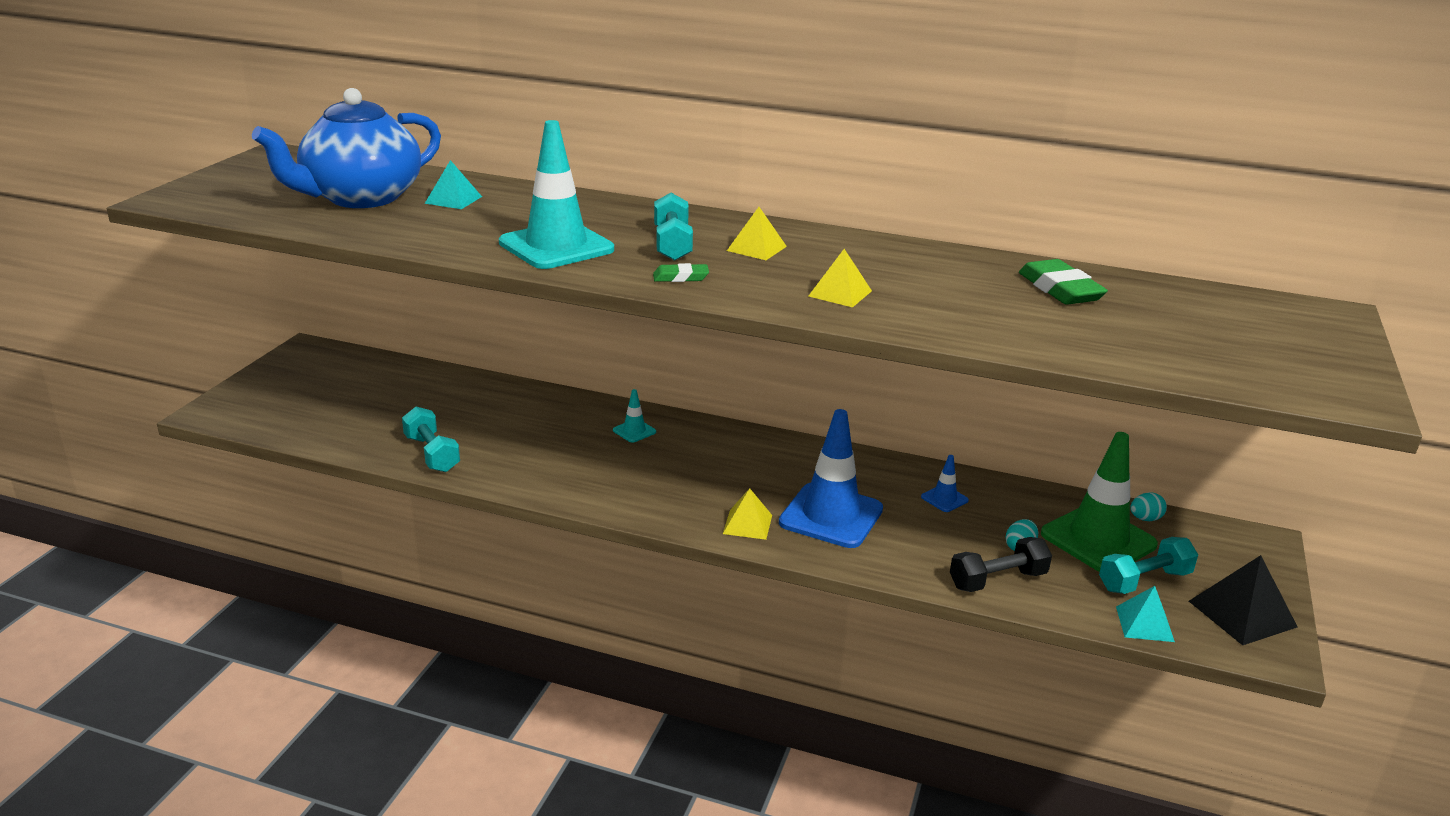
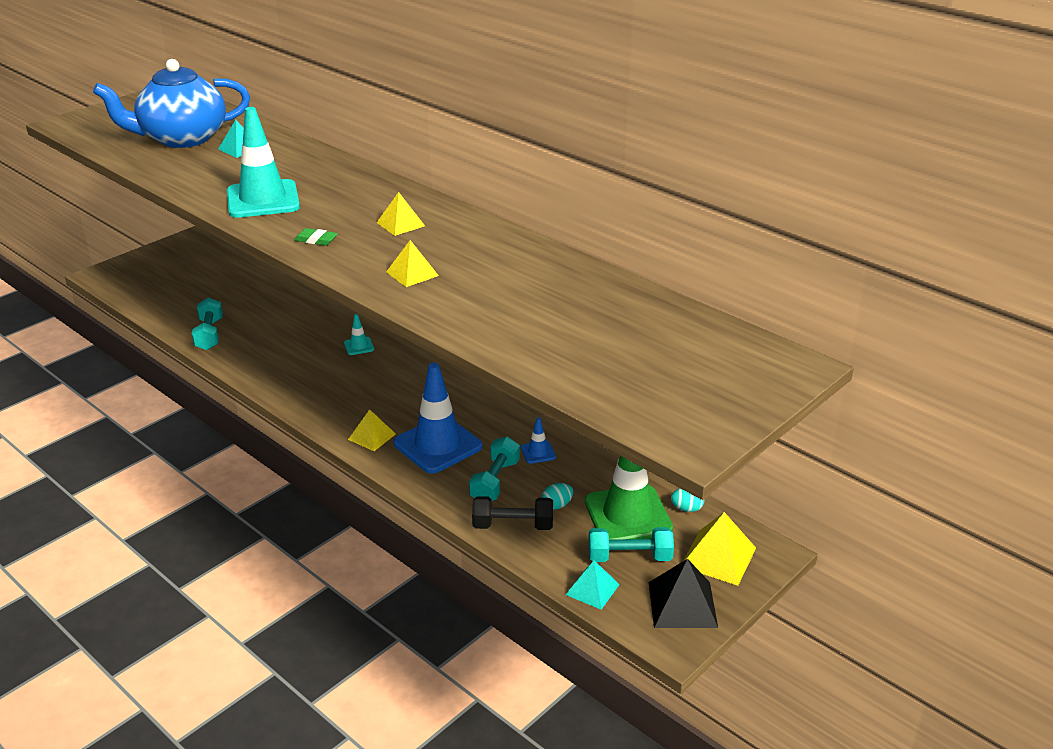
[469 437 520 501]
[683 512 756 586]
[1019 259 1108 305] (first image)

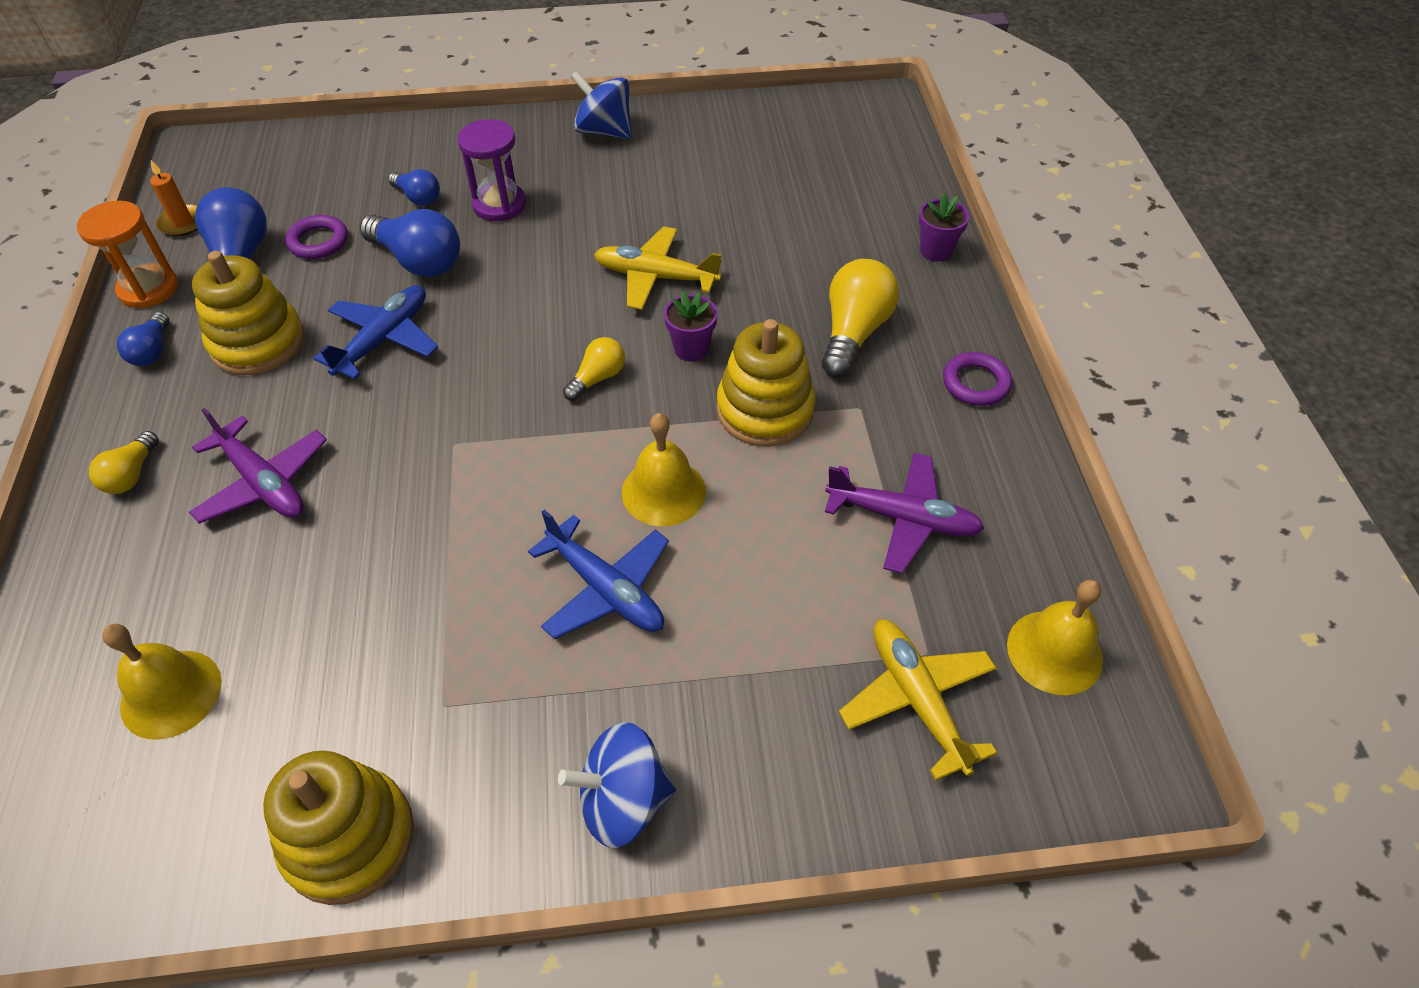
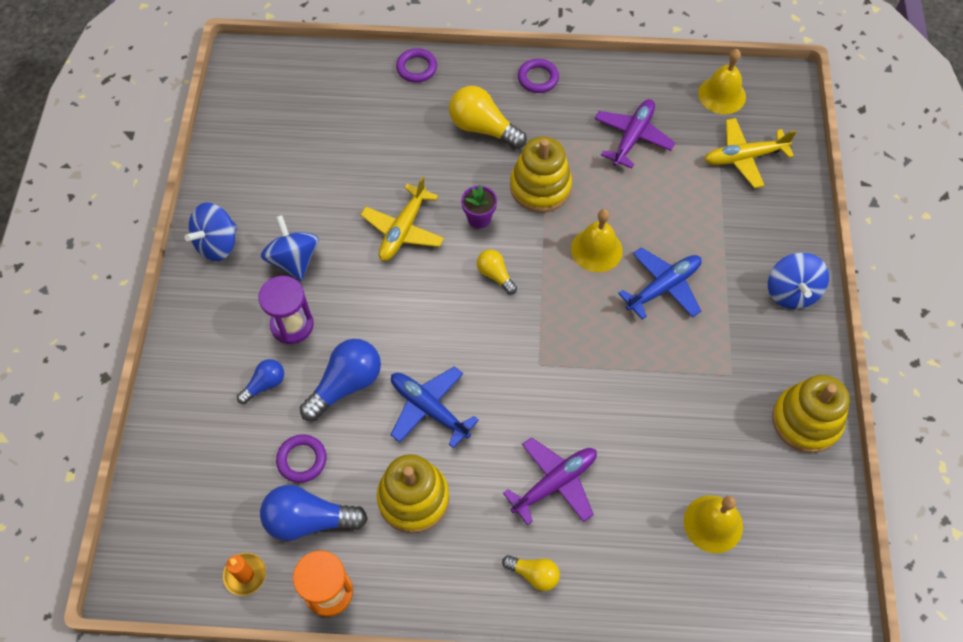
[261 215 318 281]
[396 48 437 83]
[117 312 169 366] (first image)

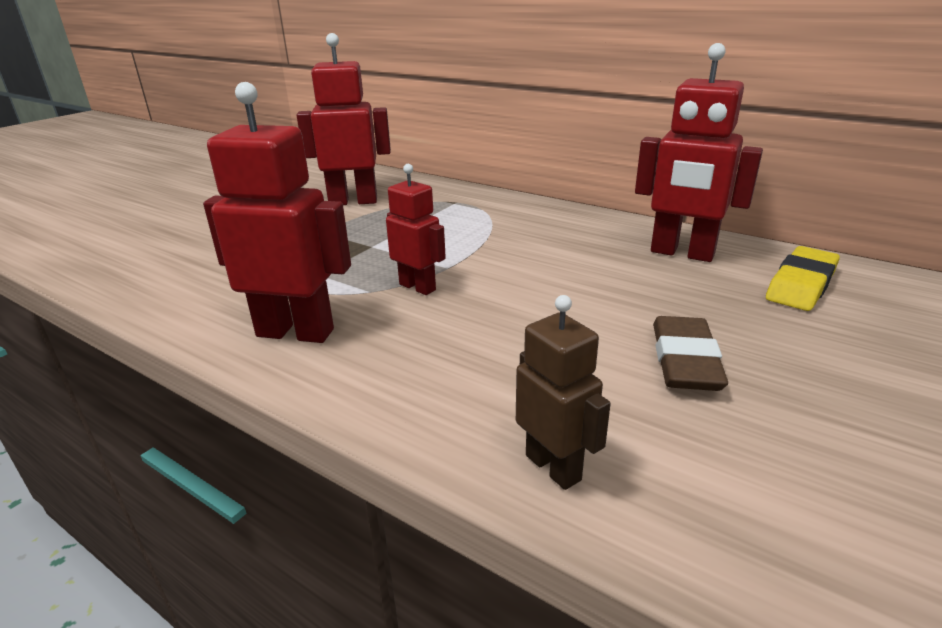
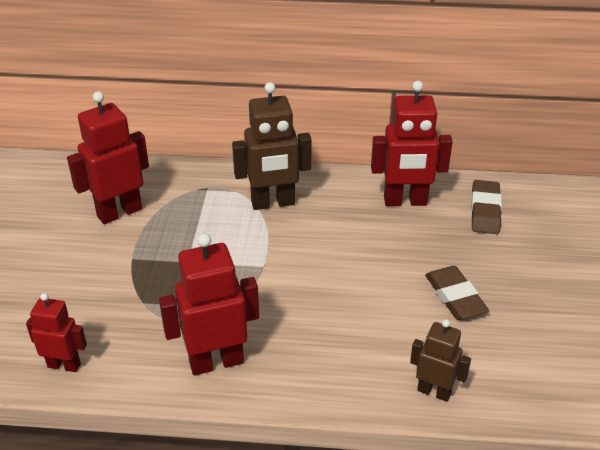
[26 293 87 372]
[232 82 312 210]
[471 180 502 234]

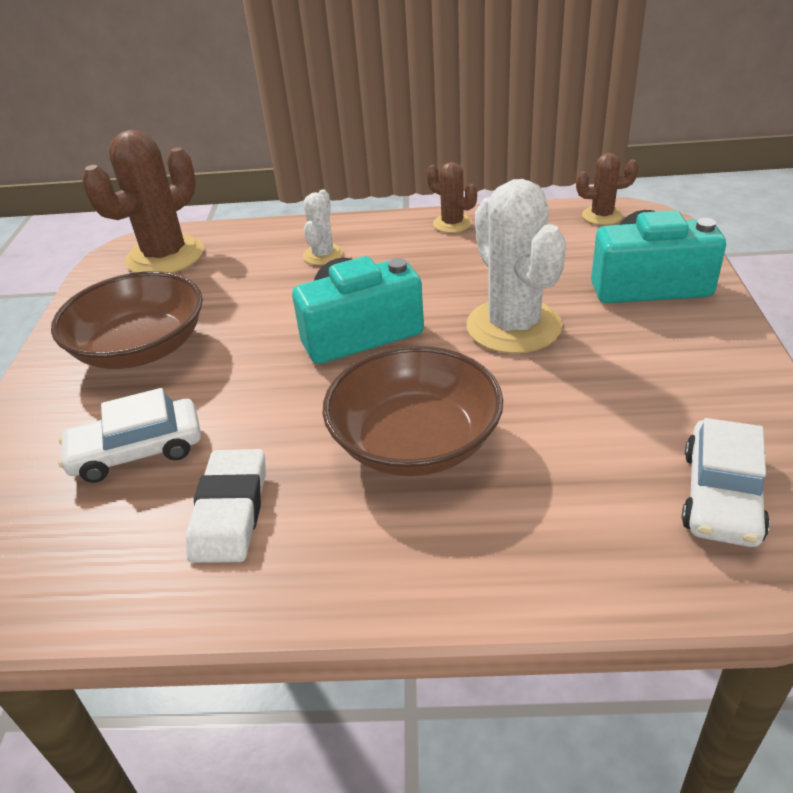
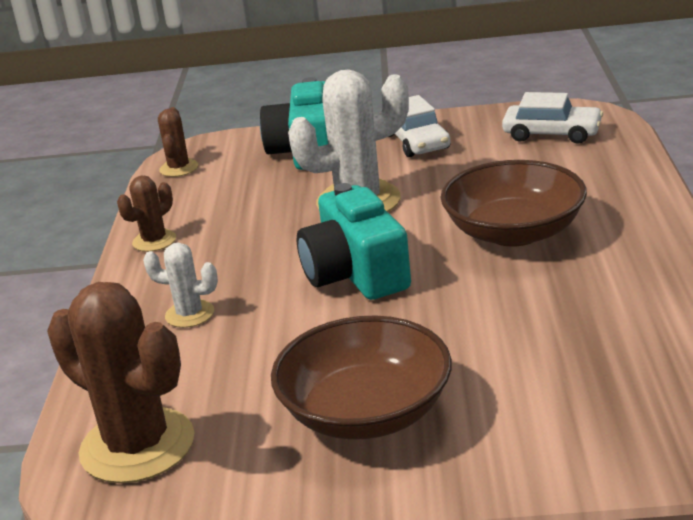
[389 95 450 157]
[186 449 266 563] (first image)

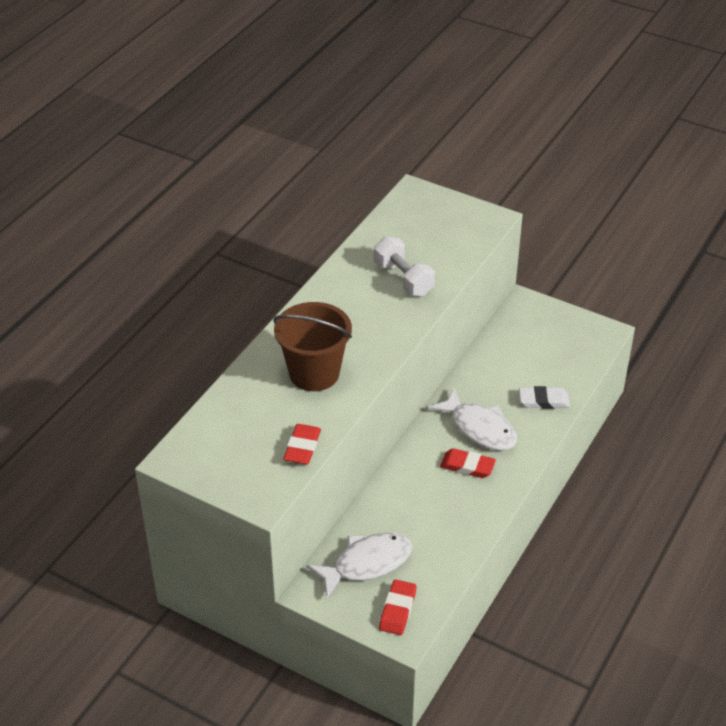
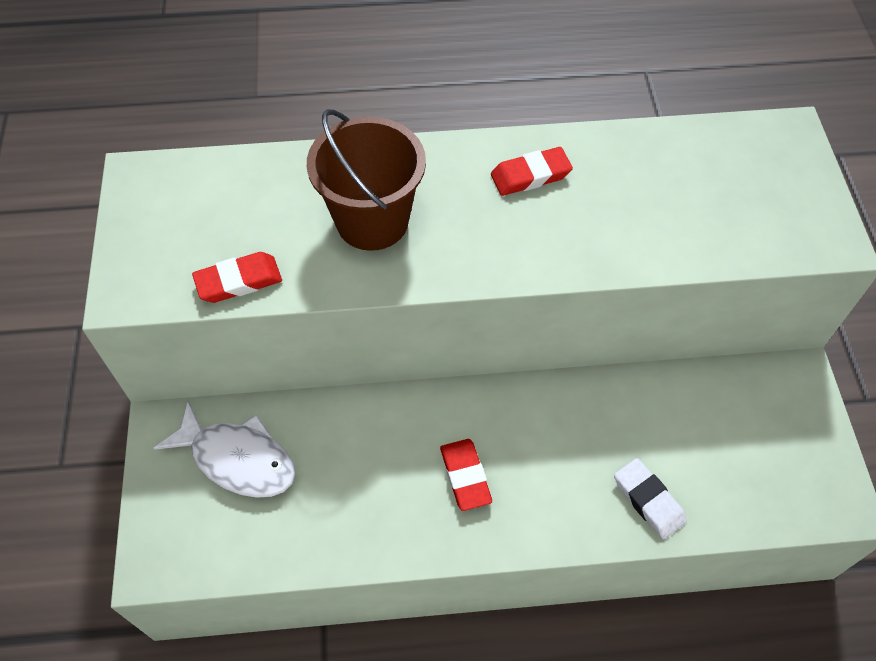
[491 147 573 196]
[374 236 435 296] (first image)
[428 387 517 450] (first image)

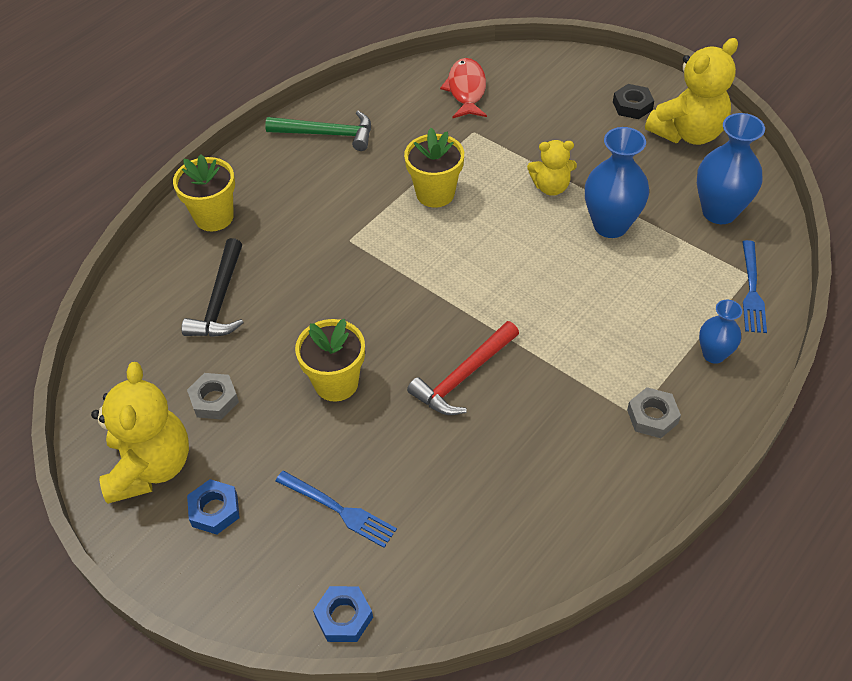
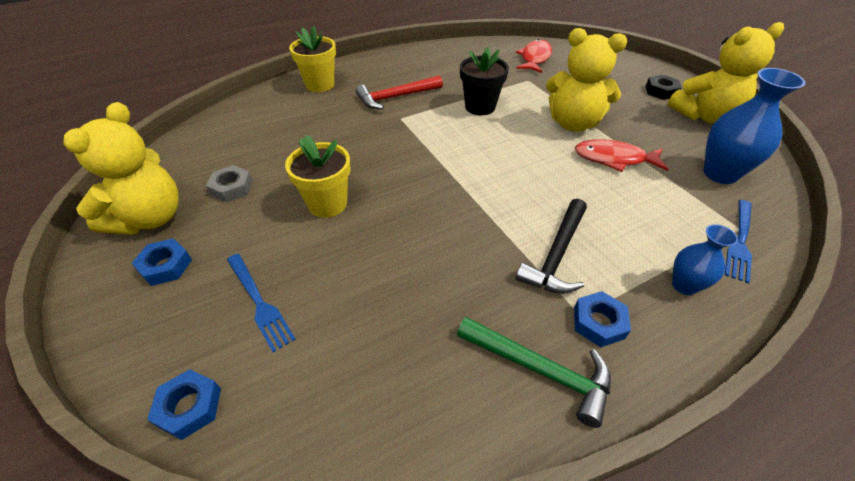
[356 75 443 109]
[457 317 611 428]
[460 47 509 115]
[515 199 587 294]
[546 28 627 132]
[574 291 631 347]
[575 139 668 172]

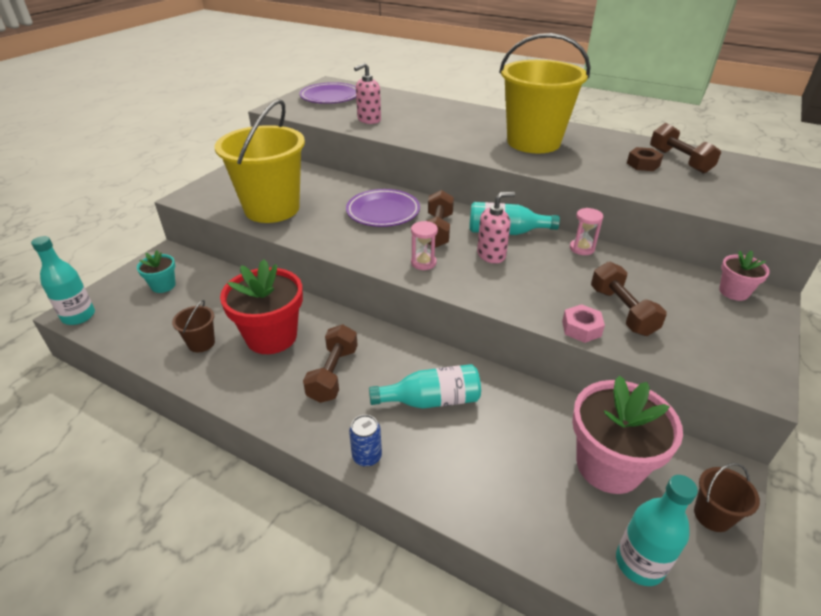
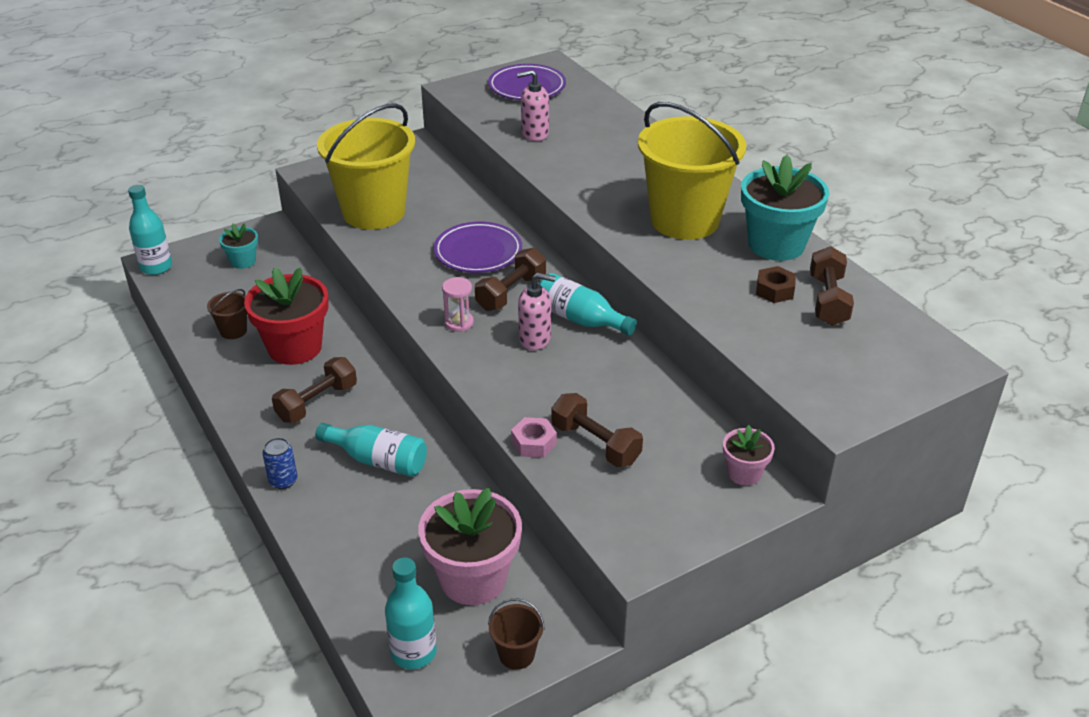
[551 393 643 467]
[741 154 829 261]
[570 208 604 255] (first image)

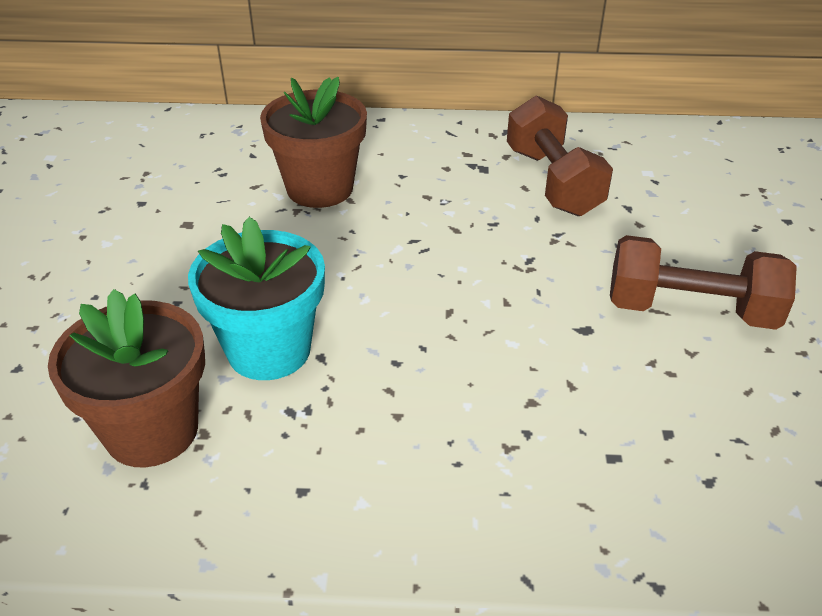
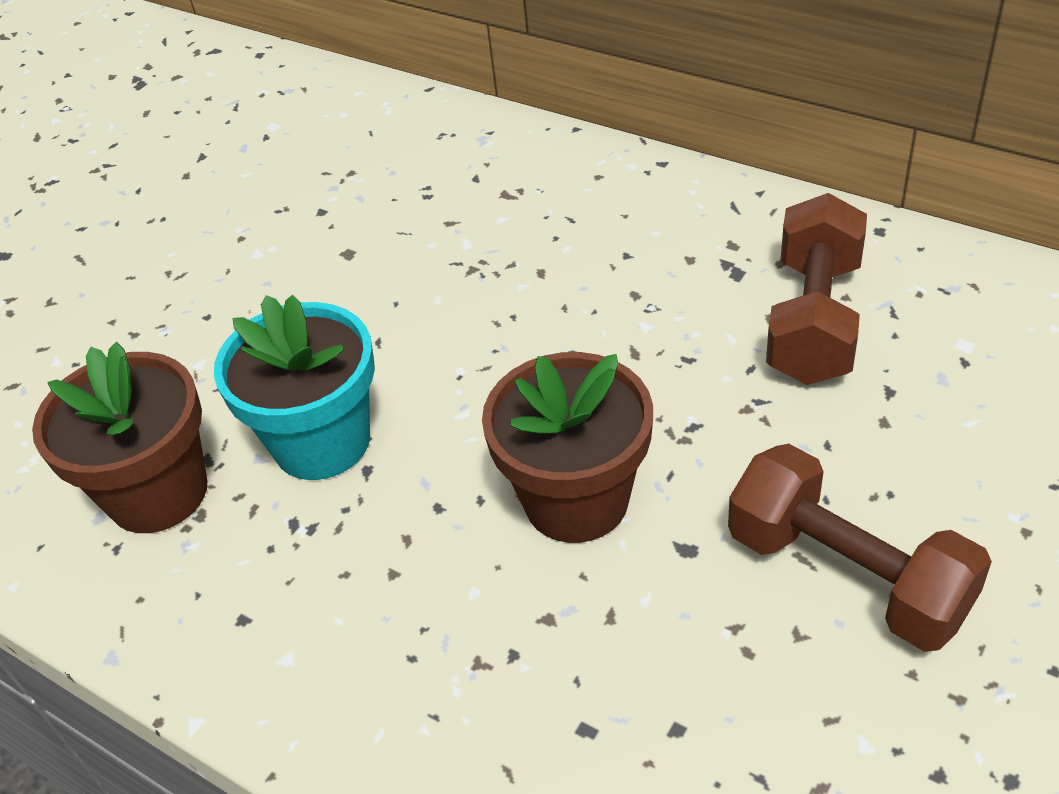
[482 352 653 543]

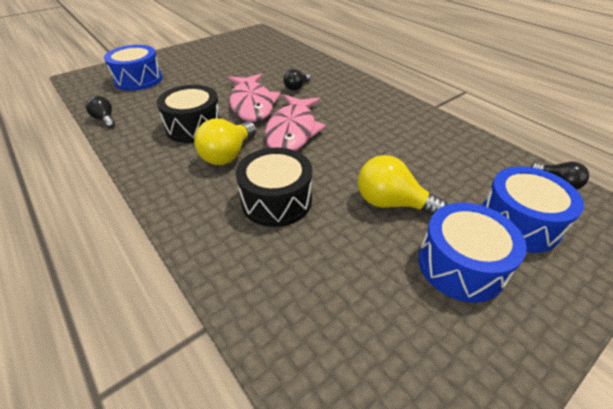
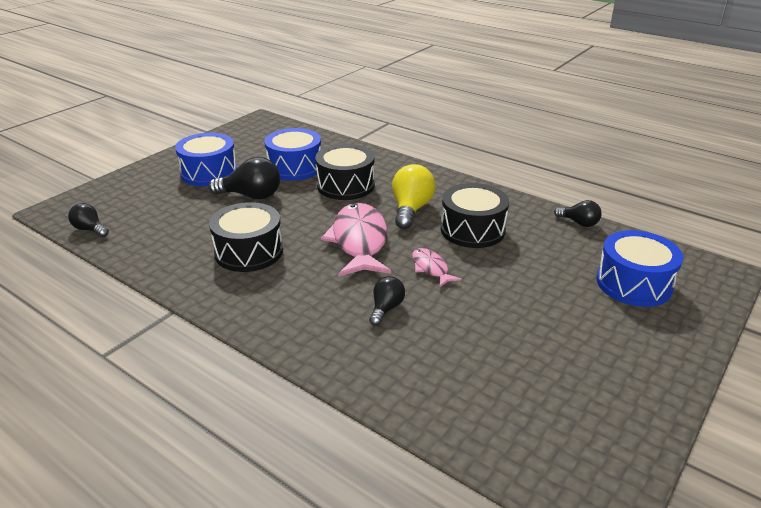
[209 157 280 200]
[209 202 283 272]
[264 128 321 181]
[412 248 462 287]

